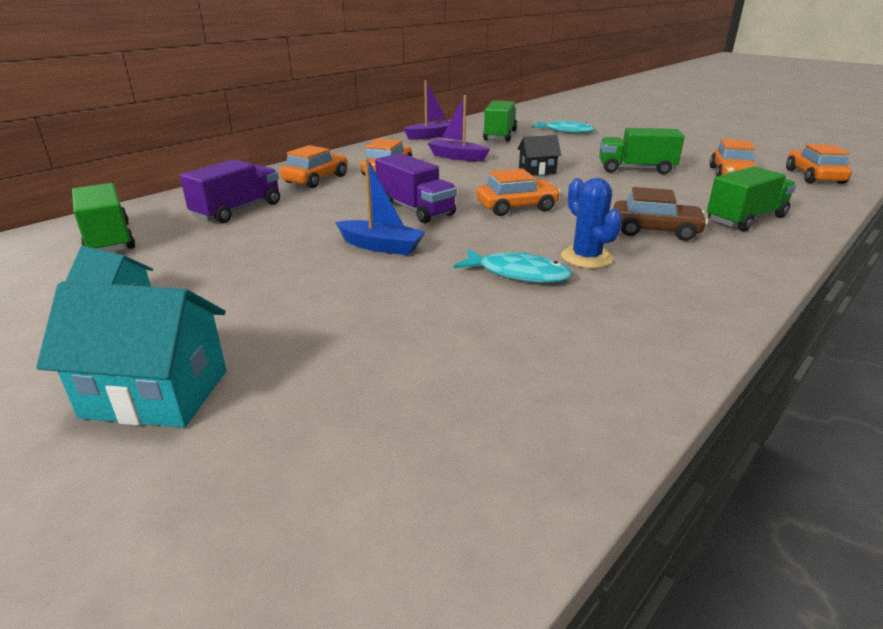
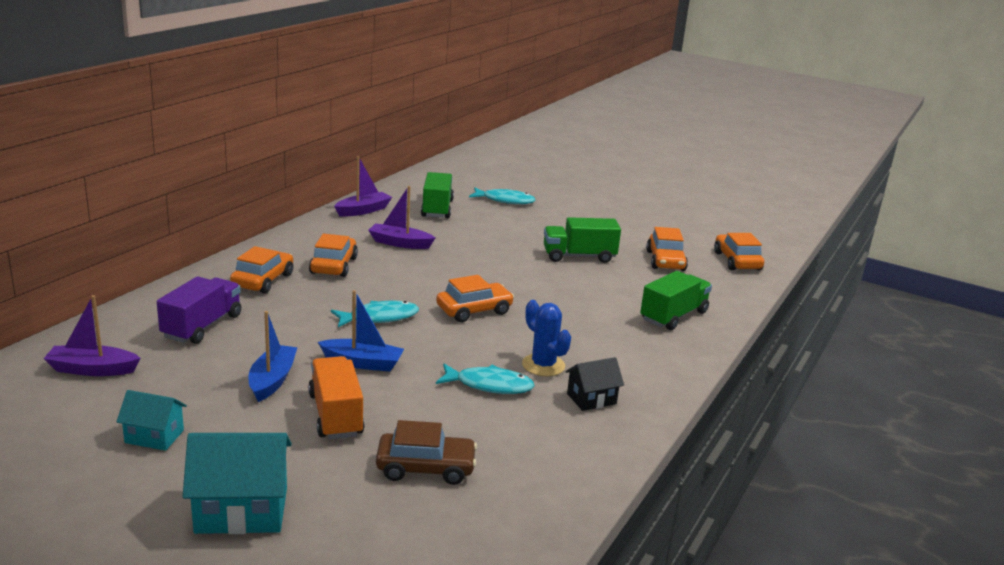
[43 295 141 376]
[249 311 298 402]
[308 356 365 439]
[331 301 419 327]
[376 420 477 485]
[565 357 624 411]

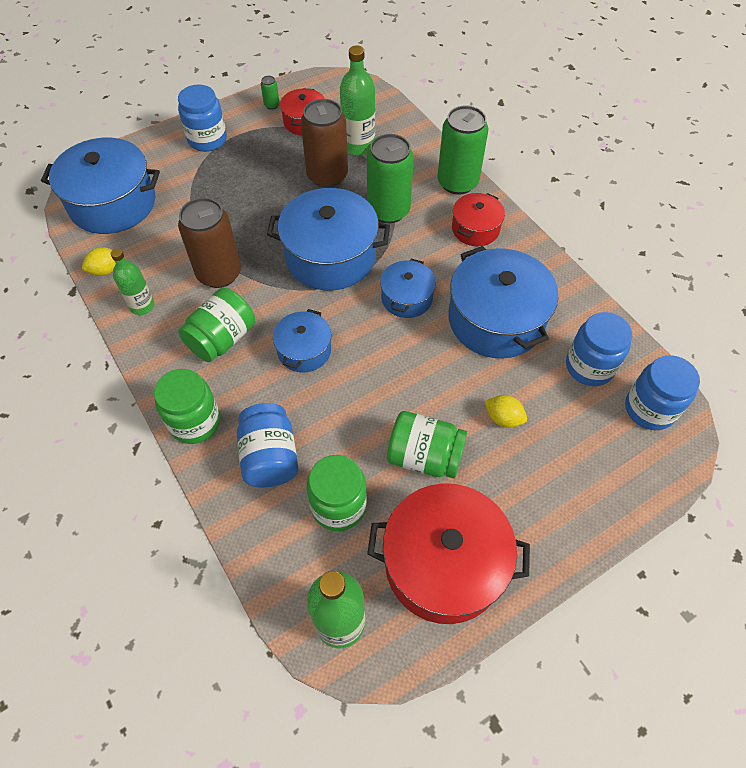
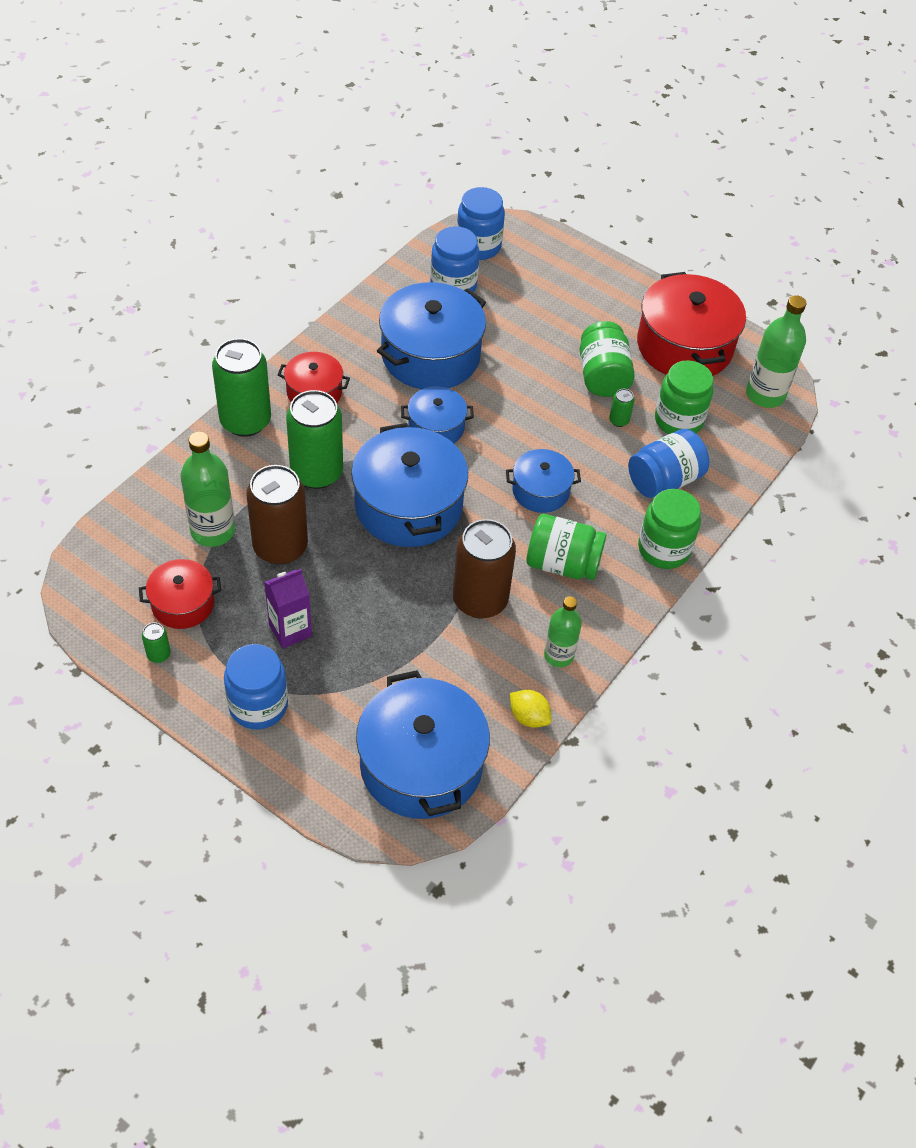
[264 569 312 649]
[609 389 635 427]
[485 395 527 428] (first image)

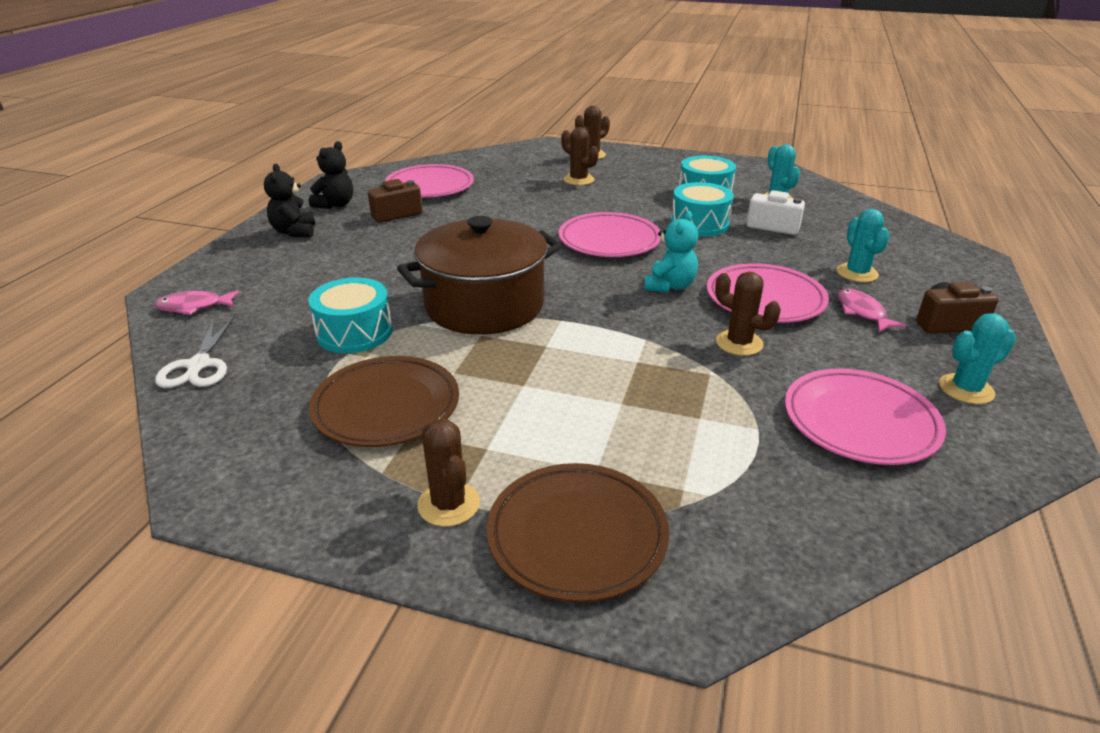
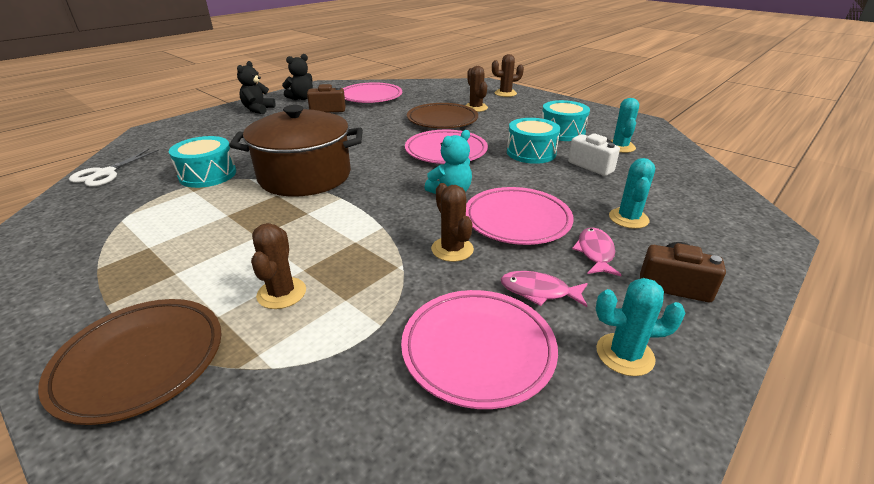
[251 223 306 309]
[407 103 478 129]
[501 271 588 307]

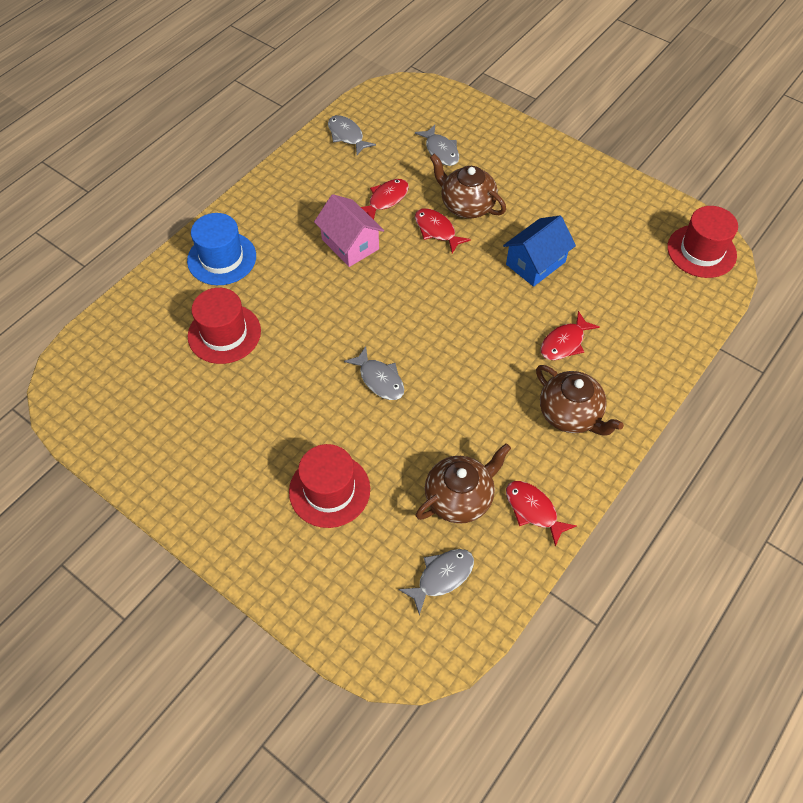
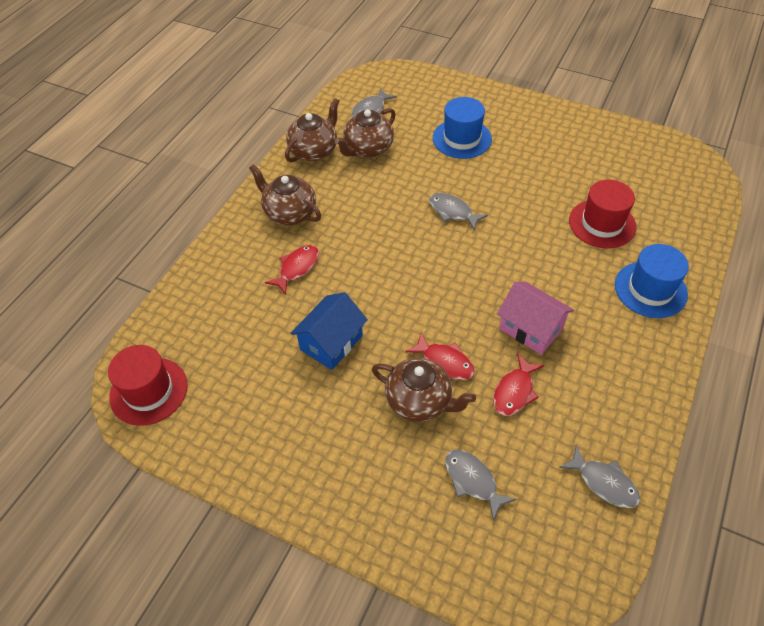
[285 98 339 162]
[433 97 492 159]

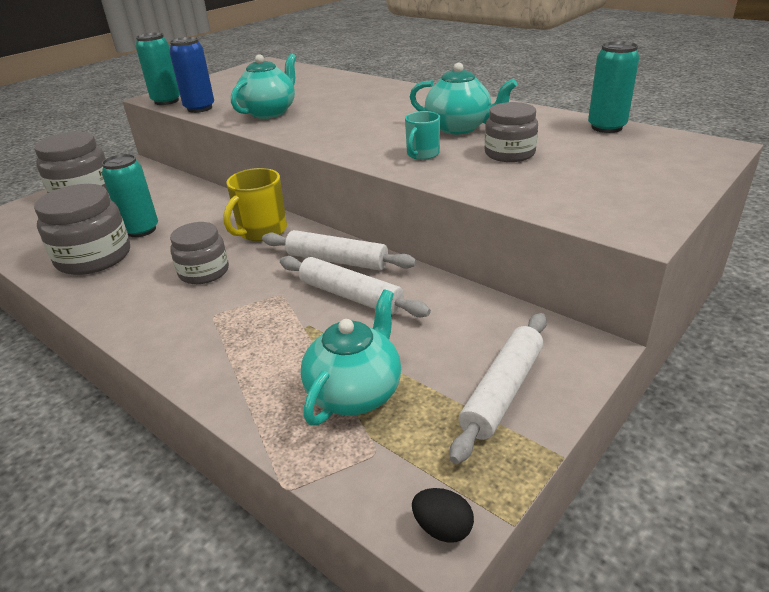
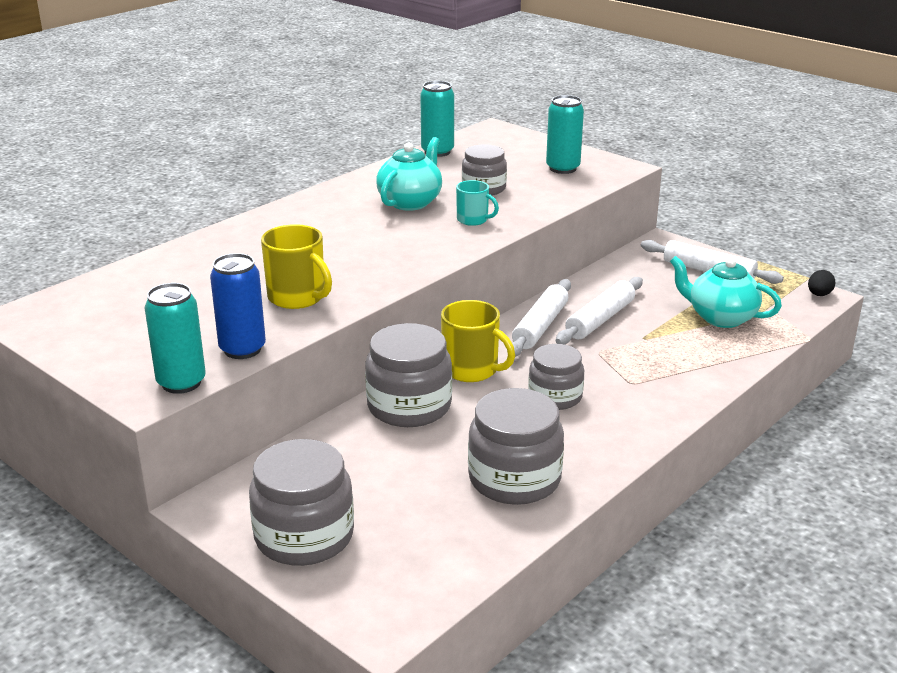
[261 224 332 309]
[365 323 452 427]
[546 95 584 174]

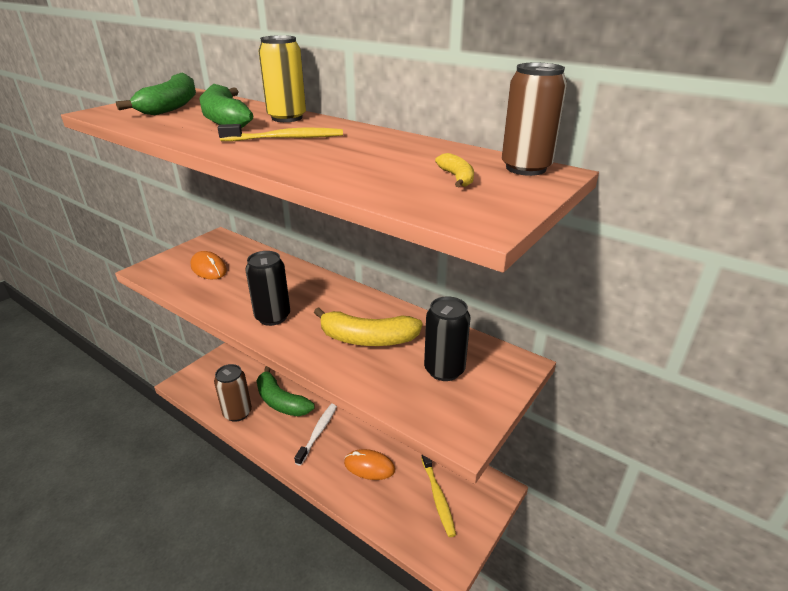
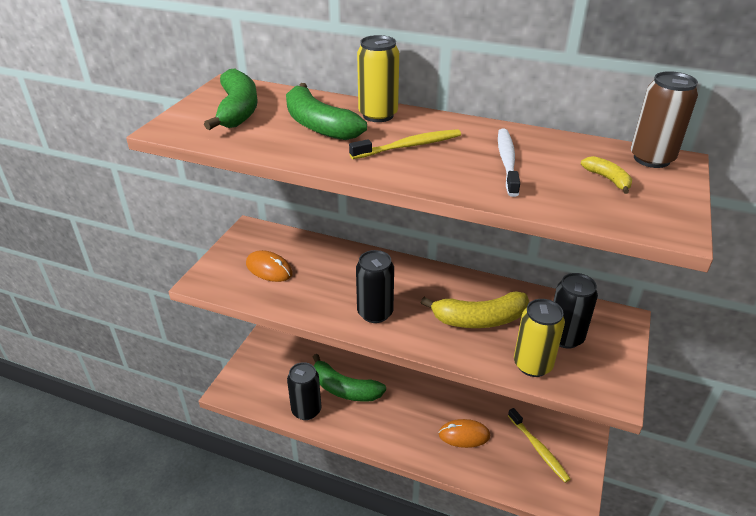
[287 362 322 420]
[498 129 520 197]
[514 299 565 377]

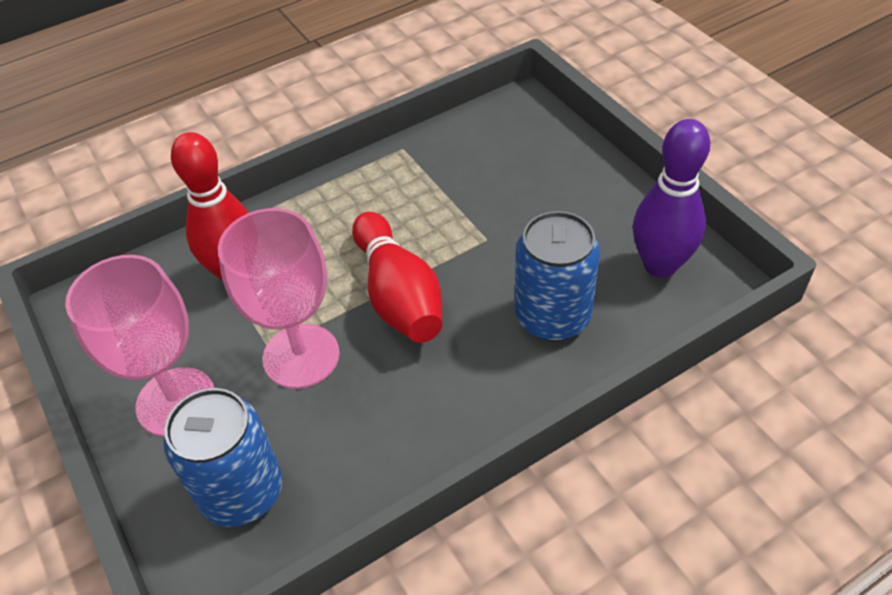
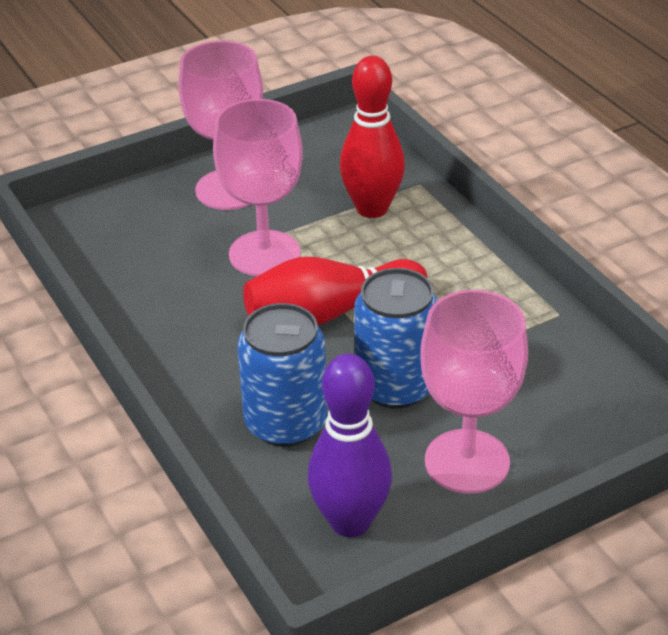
[354 268 438 409]
[420 290 528 493]

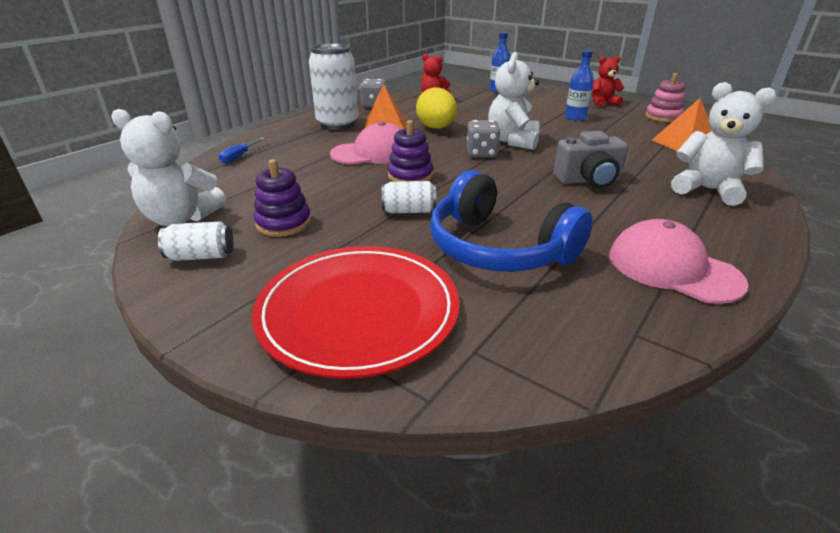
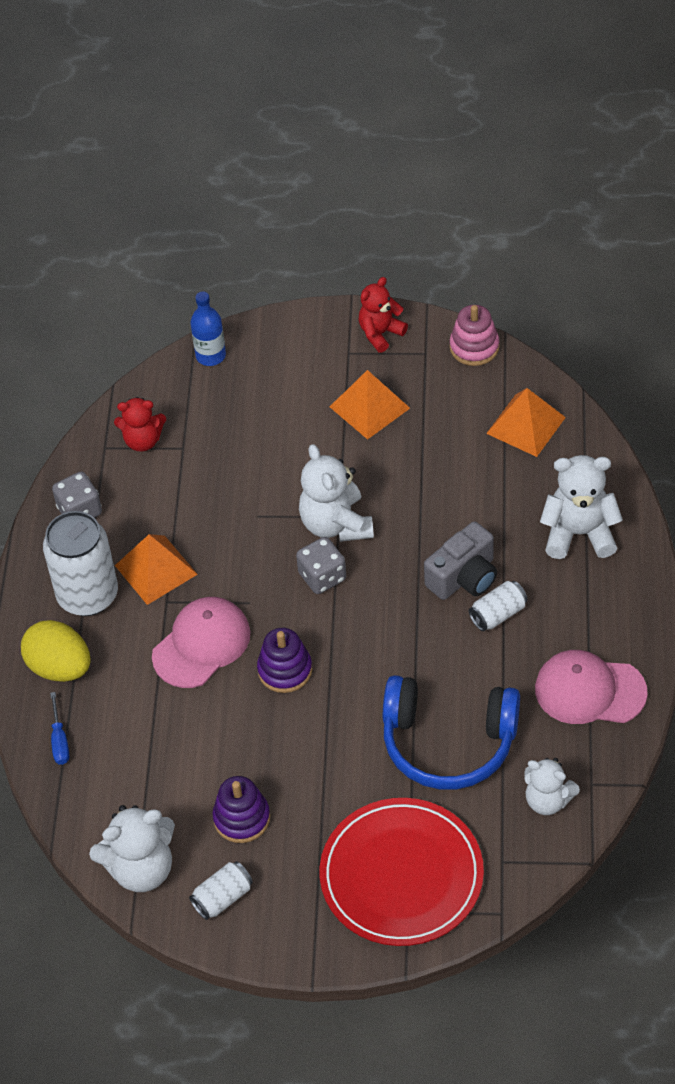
[21 620 91 682]
[330 370 410 440]
[469 581 528 631]
[524 758 580 815]

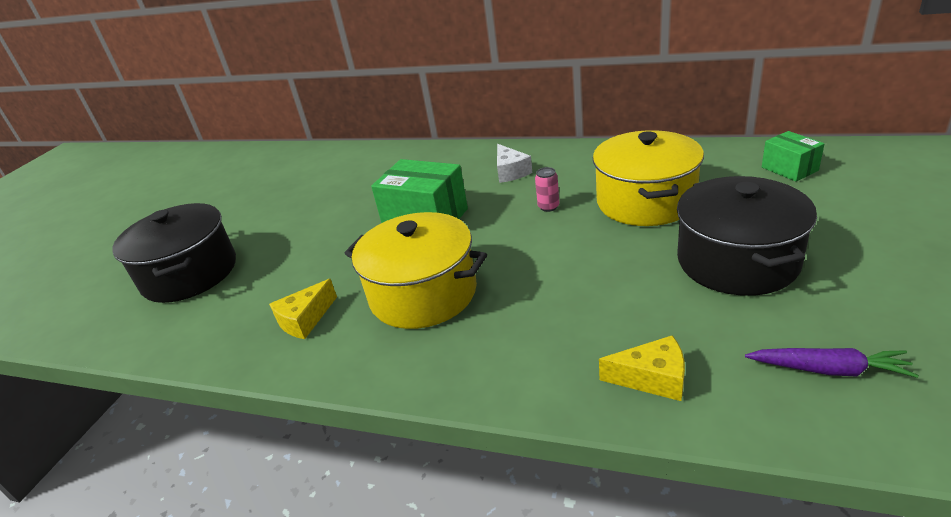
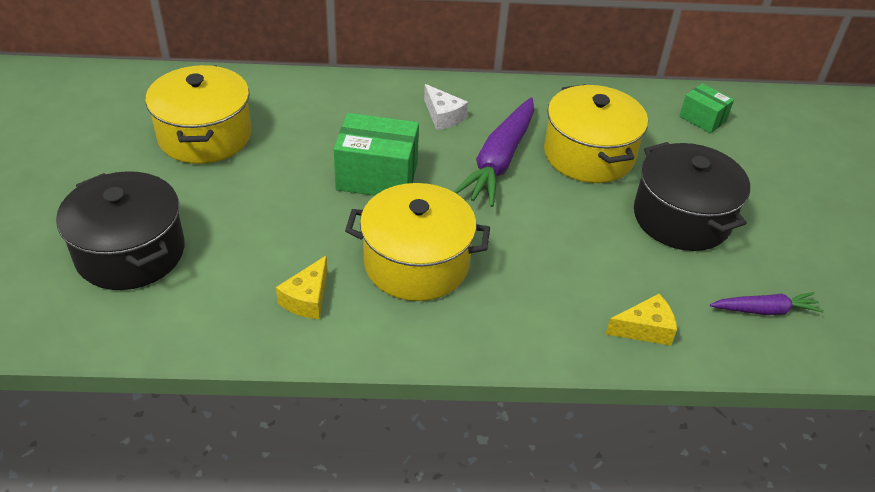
[145 65 252 164]
[454 97 534 207]

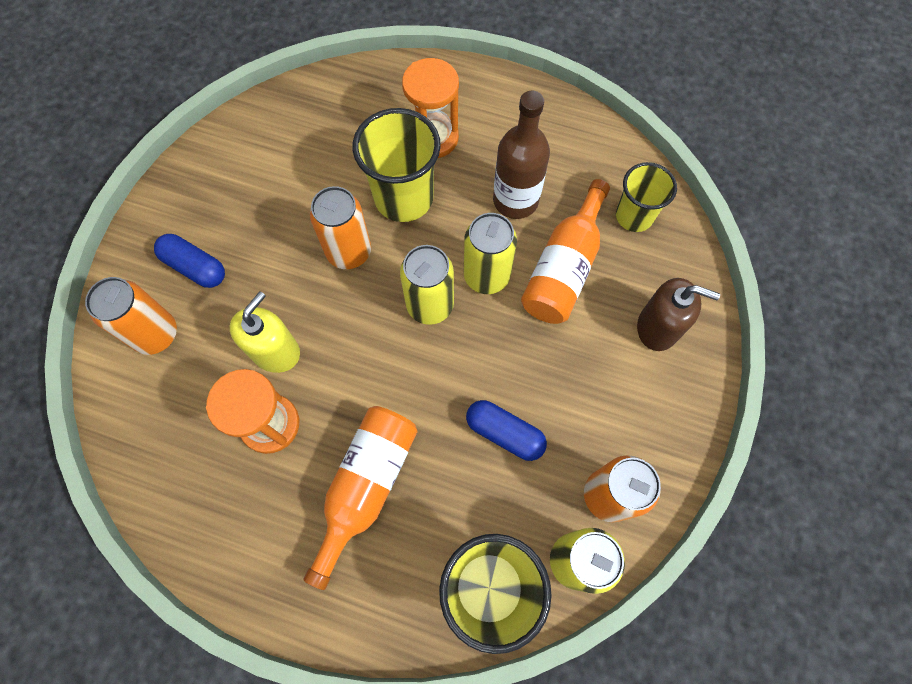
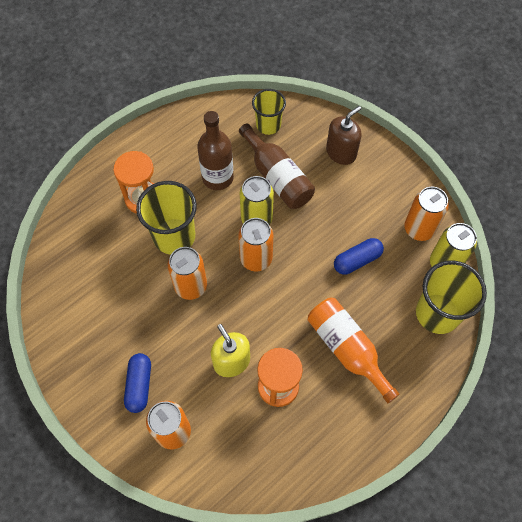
[124 353 151 413]
[238 218 273 271]
[239 123 315 209]

